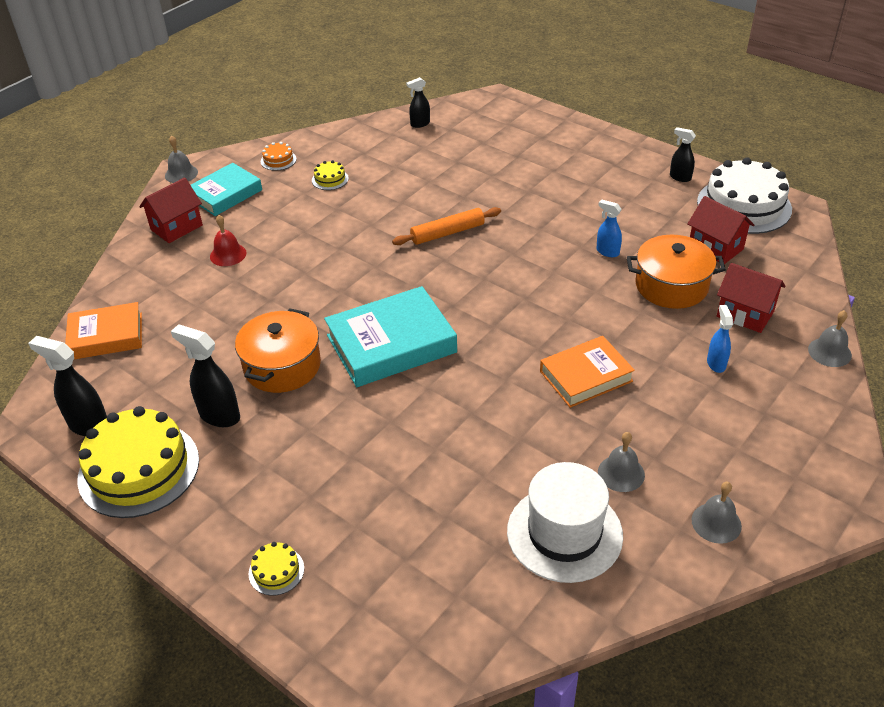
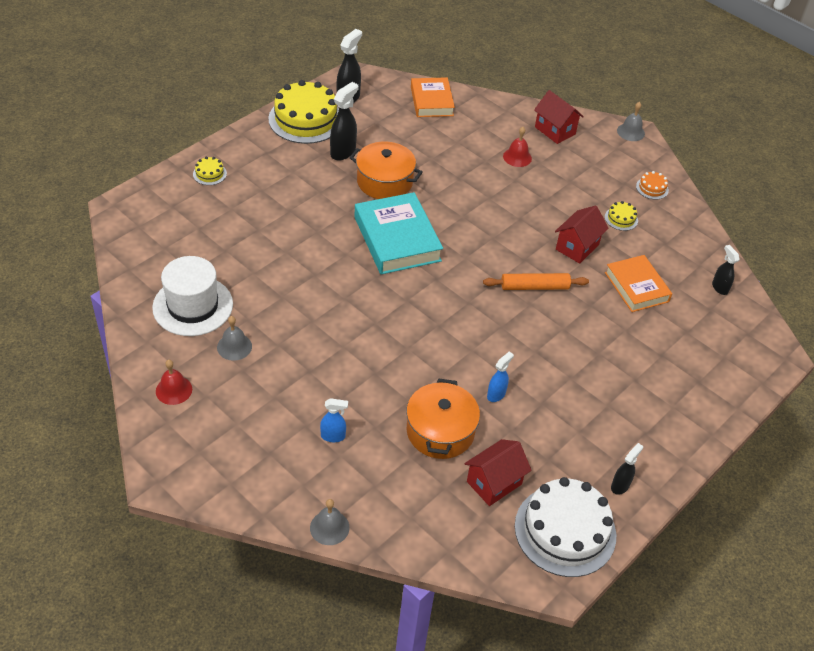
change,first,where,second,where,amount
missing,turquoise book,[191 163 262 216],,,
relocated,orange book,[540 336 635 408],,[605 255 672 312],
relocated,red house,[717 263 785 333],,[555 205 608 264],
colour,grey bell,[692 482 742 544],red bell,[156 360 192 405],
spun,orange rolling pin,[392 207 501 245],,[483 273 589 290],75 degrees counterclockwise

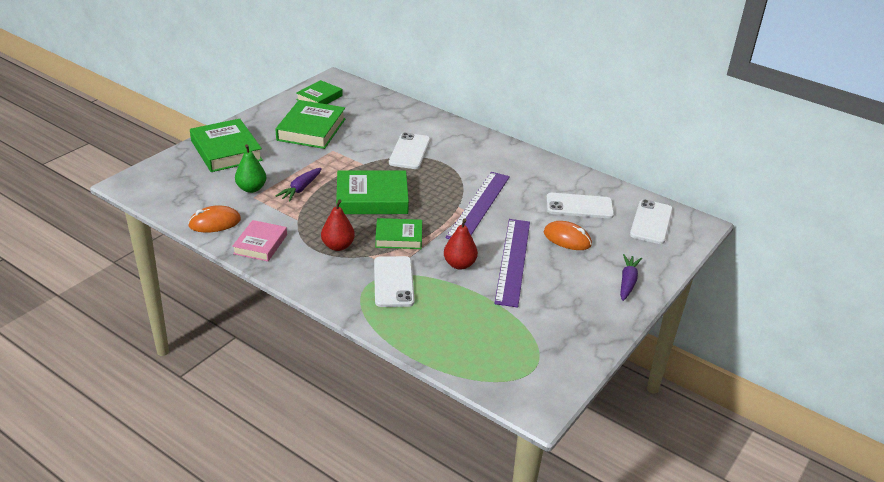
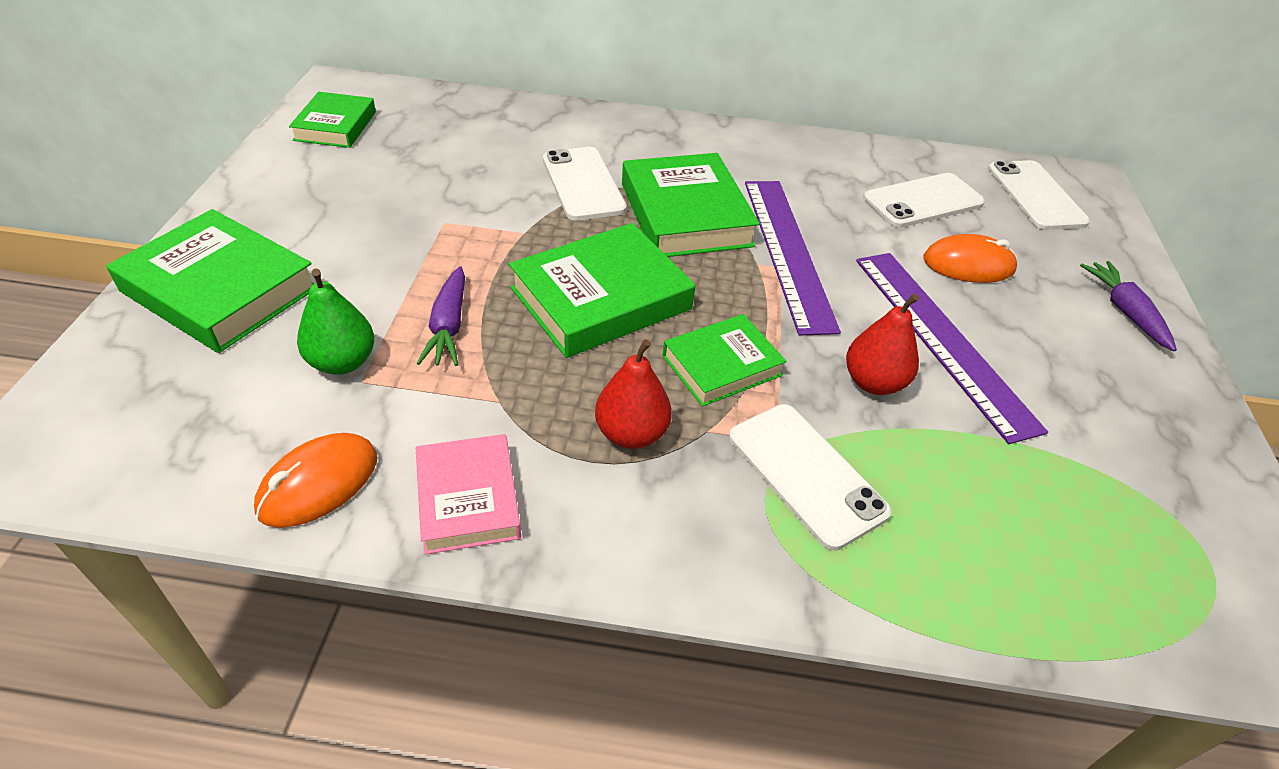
change,first,where,second,where,amount
relocated,green book,[275 100 345 149],,[622 153 760 257],

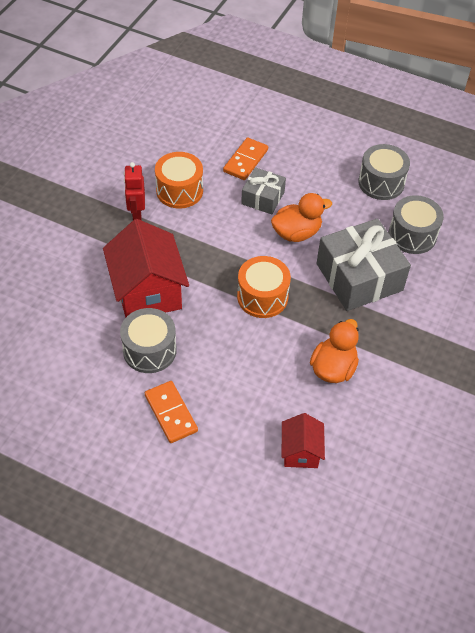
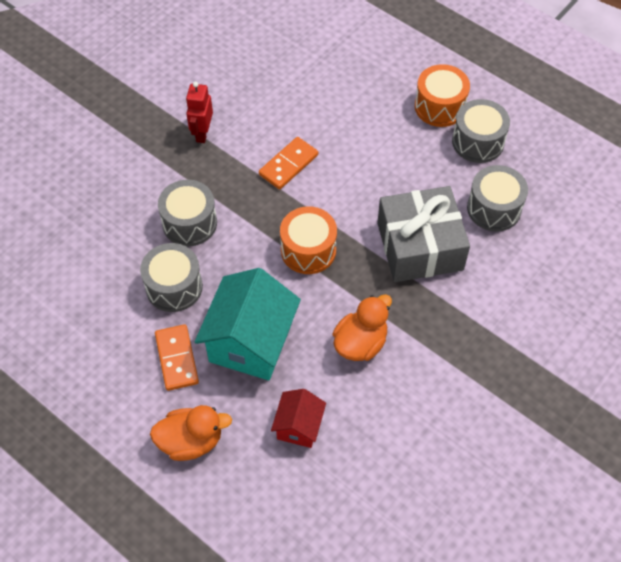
change,first,where,second,where,amount
missing,grey gift,[241 167 286 214],,,
appeared,,,turquoise house,[195 268 301 380],
relocated,orange drum,[155 152 203 209],,[415 64 470 127],
relocated,orange domino,[223 137 268 180],,[259 137 318 190],
relocated,orange duck,[271 193 332 242],,[150 405 232 461],
exchanged,red house,[103 219 189 317],grey drum,[158 180 217 246],

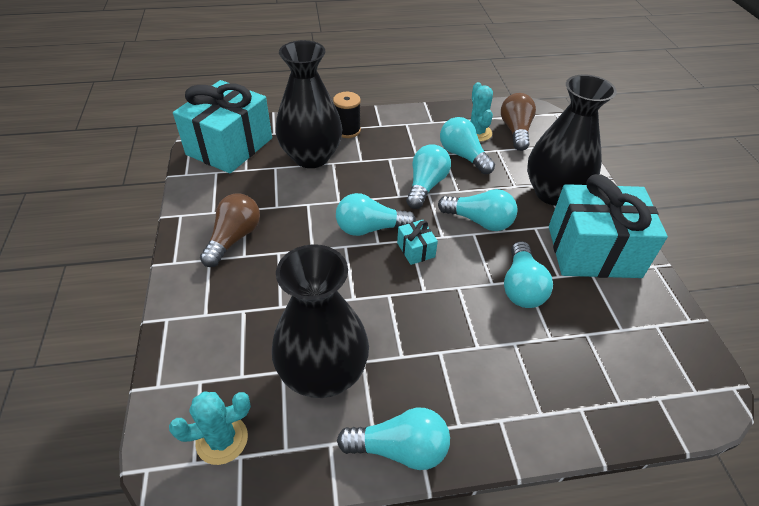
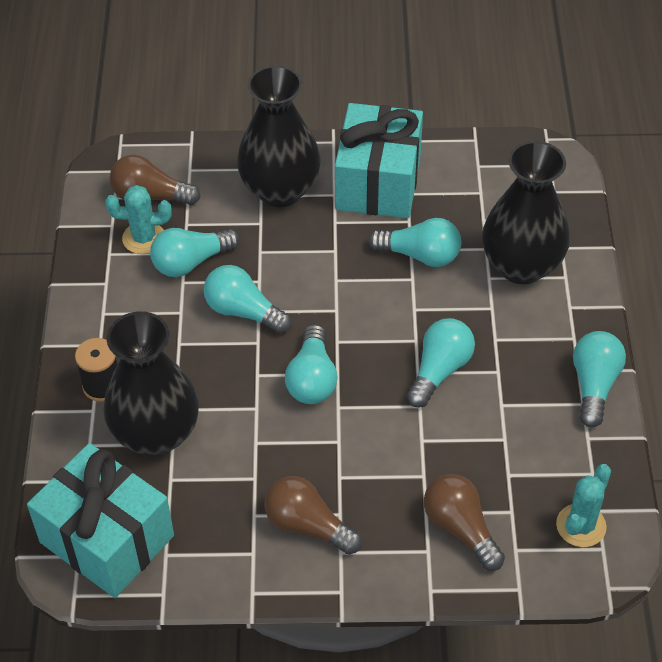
change,first,where,second,where,amount
missing,turquoise gift,[397 220 438 265],,,
appeared,,,brown light bulb,[424 474 505 571],
relocated,black vase,[272 244 369 398],,[482 141 570 284],
relocated,turquoise light bulb,[438 189 517 231],,[407 318 475 408],
spun,turquoise cactus,[169 391 251 465],,[556 464 611 547],45 degrees clockwise

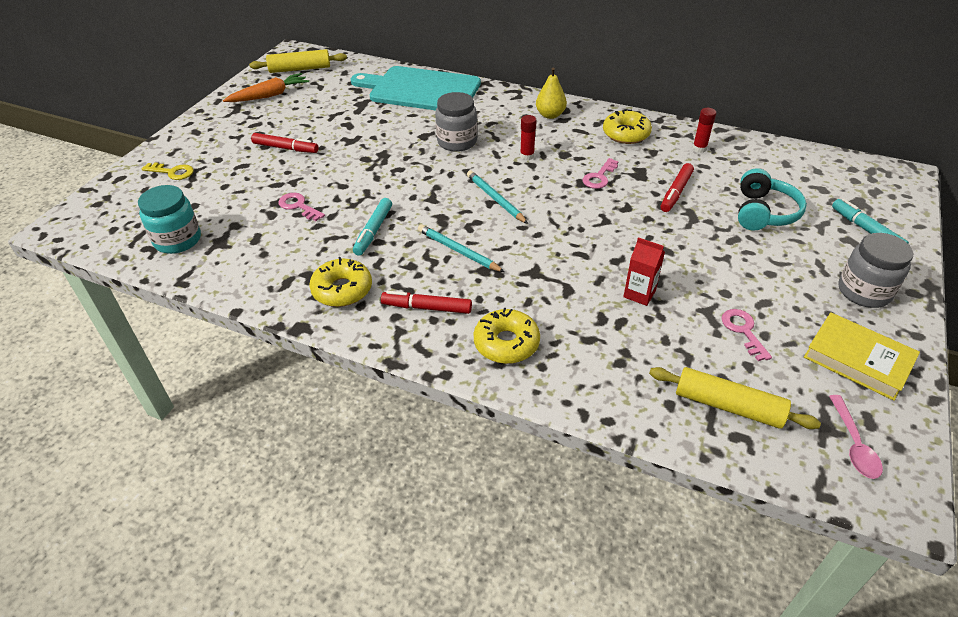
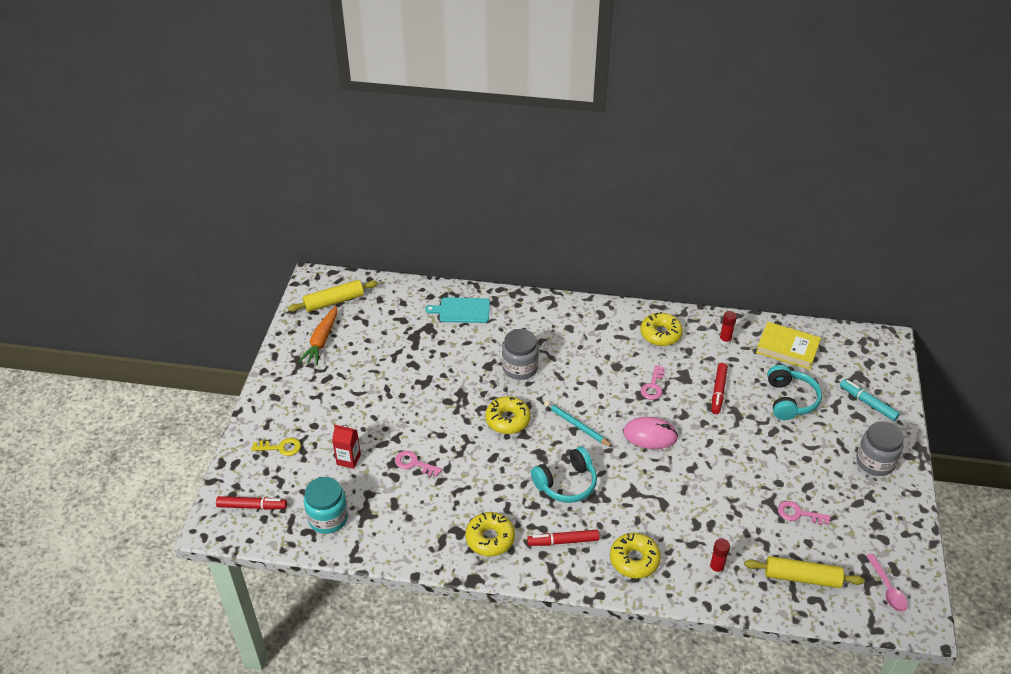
change,first,where,second,where,amount
missing,turquoise marker,[353 198 392 256],,,
missing,yellow pear,[536 67 567 119],,,
appeared,,,yellow donut,[485 396 531 434],
appeared,,,pink mouse,[623 417 678 449],
relocated,red marker,[251 133 319 153],,[216 496 287 510],
relocated,red glue stick,[520 115 537 160],,[709 538 730 575],
relocated,red carton,[623 237 665 306],,[332 425 361 469],
relocated,yellow book,[804 312 920 401],,[756 322 821 370],
exchanged,turquoise pencil,[418 224 505 272],turquoise headphones,[531 447 597 503],
spun,orange carrot,[223 73 309 102],,[298 306 337 365],150 degrees clockwise
spun,pink key,[721 309 772 361],,[778 501 831 525],45 degrees counterclockwise
size,turquoise cutting board,[351 66 481 110],,[425 297 490 323],x0.53

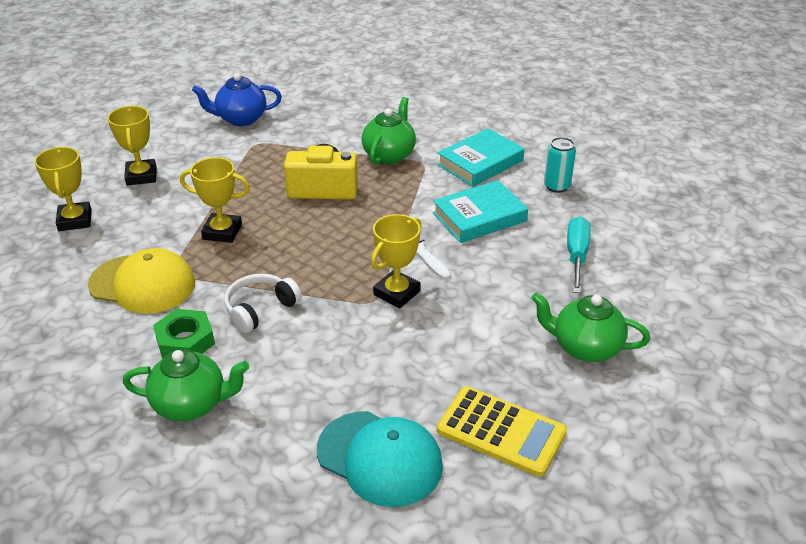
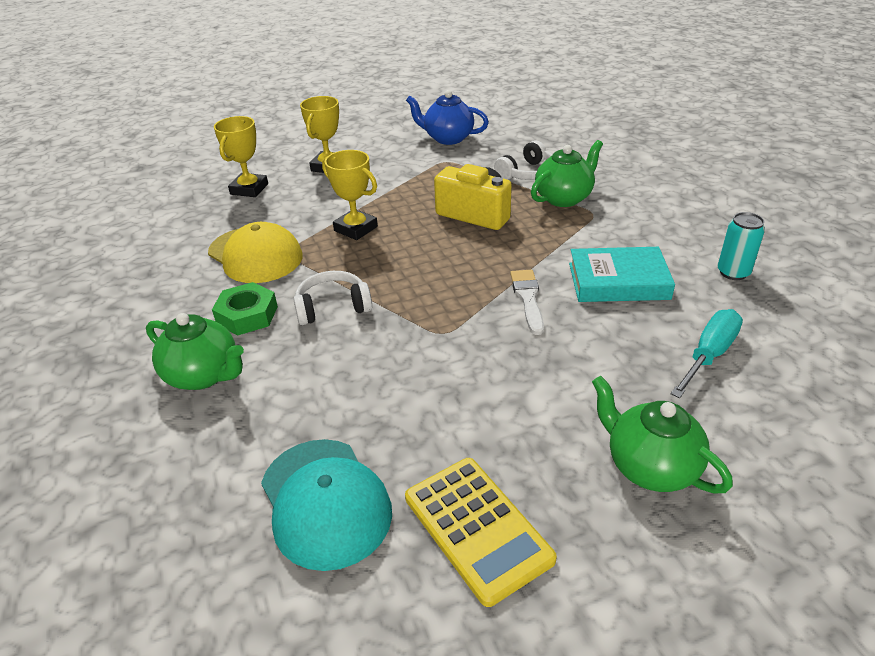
change,first,where,second,where,amount
missing,yellow trophy,[371 214 422 308],,,
missing,turquoise book,[437 128 525 187],,,
appeared,,,white headphones,[494 140 553 180],

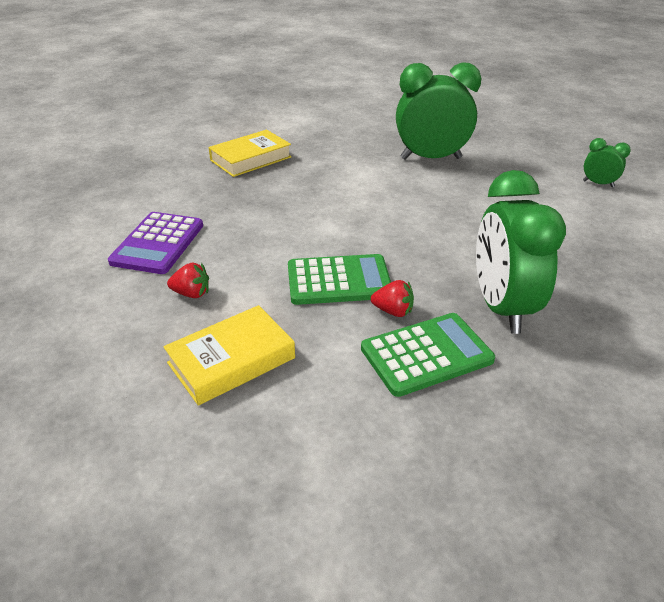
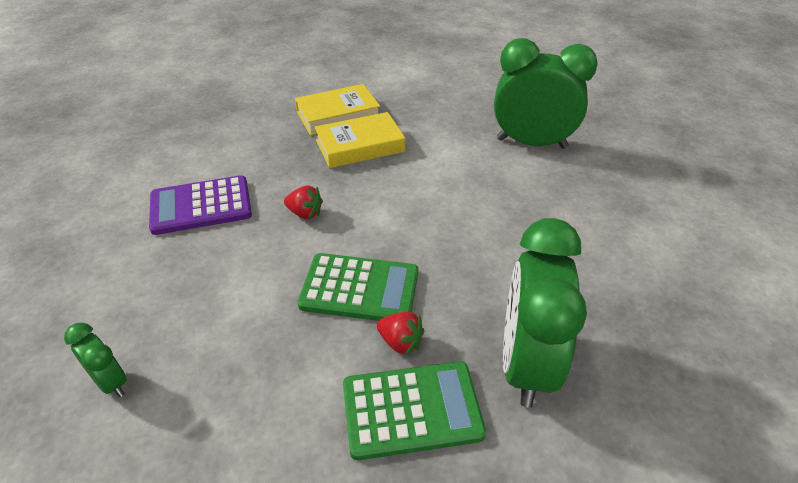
change,first,where,second,where,amount
relocated,yellow book,[163 305 295 406],,[315 112 405 168],
relocated,red strawberry,[167 263 209 298],,[284 185 323 219],
relocated,green clock,[583 138 631 187],,[64 323 127 397],
spun,purple calculator,[108 212 203 274],,[149 175 252 235],45 degrees clockwise

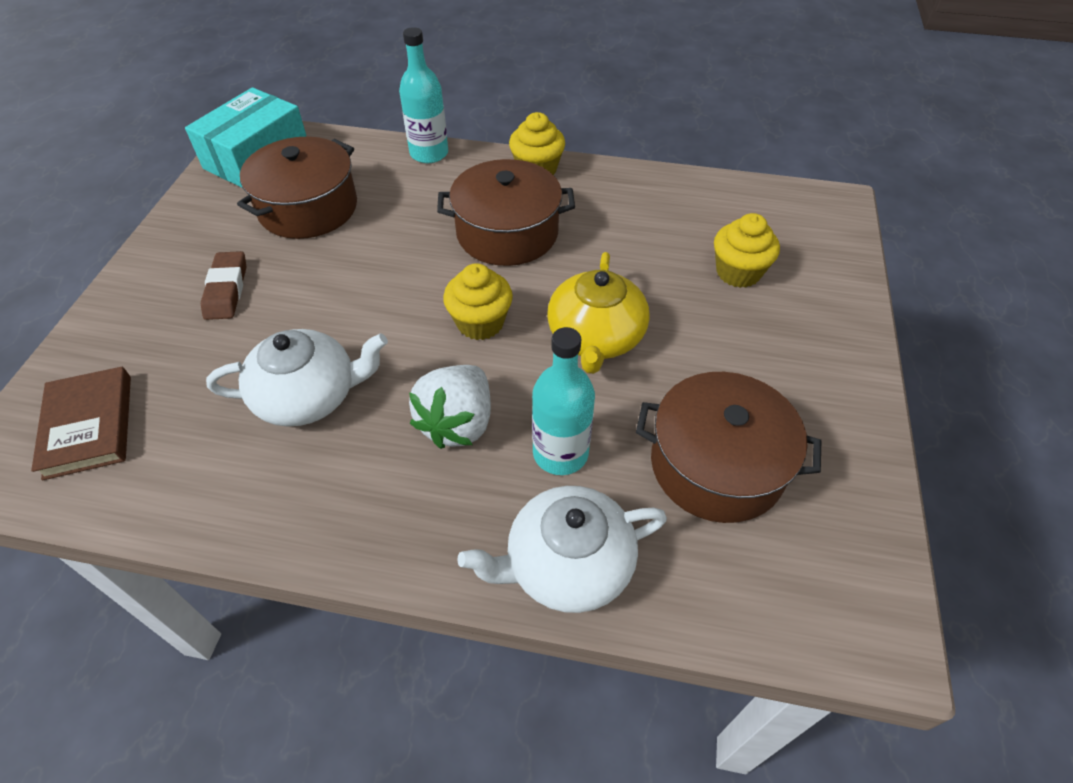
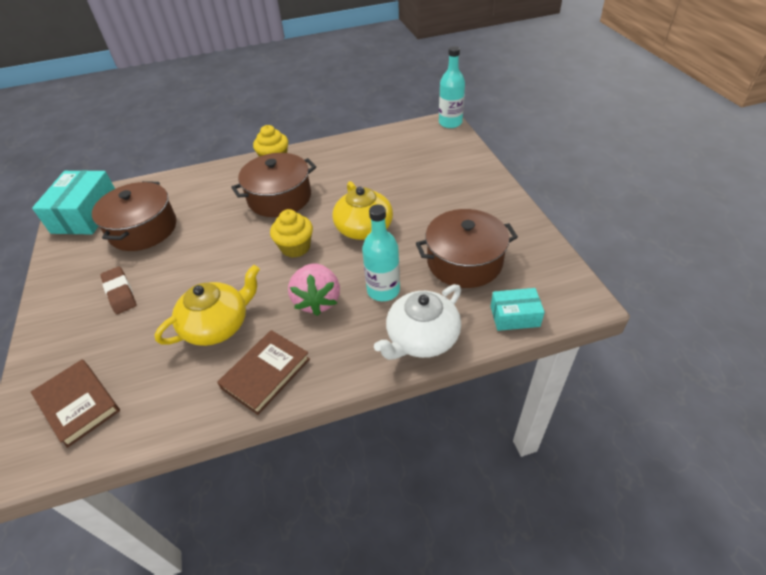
change,first,where,second,where,amount
missing,yellow cupcake,[714 213 780 288],,,
appeared,,,brown book,[217 330 310 415],
appeared,,,turquoise box,[490 288 545 331],
relocated,turquoise bottle,[399 27 448 163],,[439 46 465 128],
colour,white teapot,[206 329 388 426],yellow teapot,[155 265 260 346],
colour,white strawberry,[409 365 491 449],pink strawberry,[288 263 340 316],

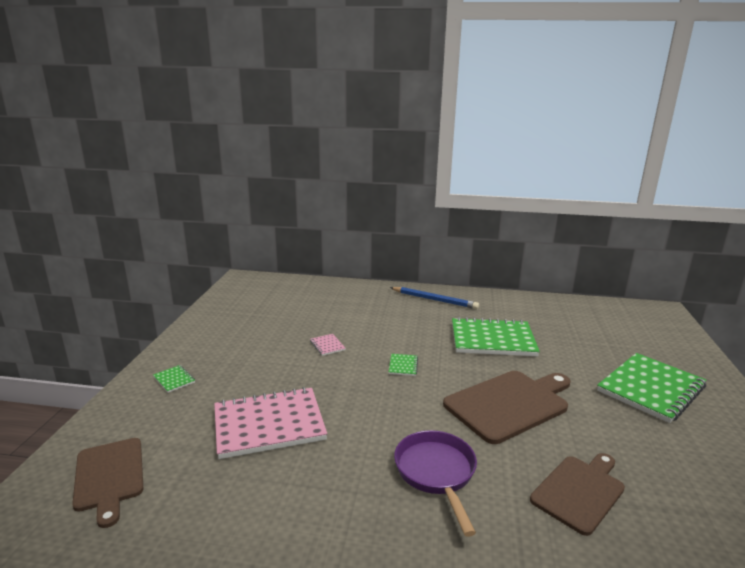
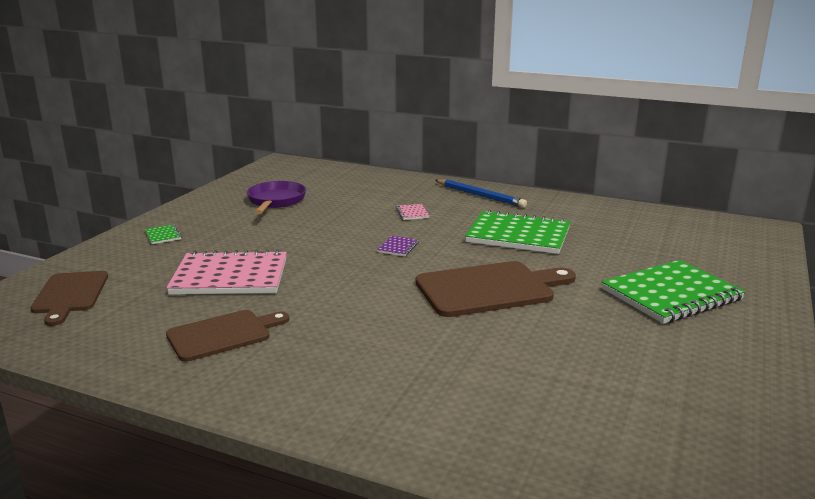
change,first,where,second,where,amount
relocated,pink notebook,[310 334 345 356],,[396 204 430 220],
relocated,purple pan,[394 430 477 537],,[247 181 306 214],
relocated,brown cutting board,[530 453 625 536],,[166 310 289 362],
colour,green notebook,[389 354 418 376],purple notebook,[377 236 419 256],

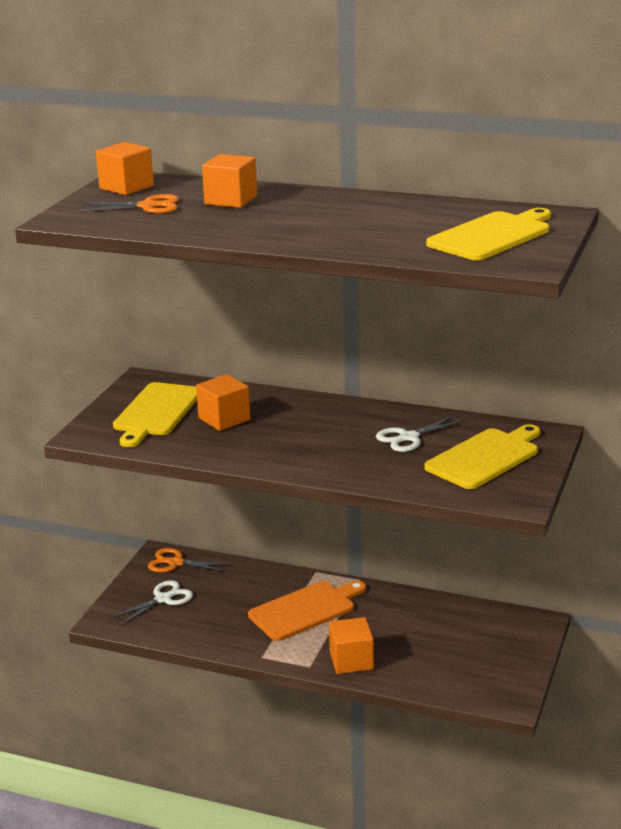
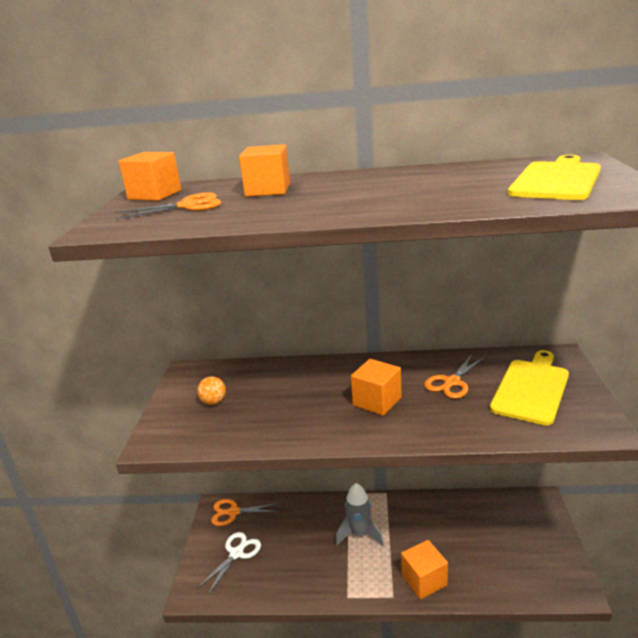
change,first,where,second,where,amount
relocated,orange cube,[196 374 250 431],,[351 359 402 416],
exchanged,yellow cutting board,[113 382 197 447],orange ball,[197 376 226 405],
exchanged,orange cutting board,[248 581 366 641],grey rocket,[335 483 384 546],
colour,white scissors,[376 415 466 452],orange scissors,[424 354 485 399],

